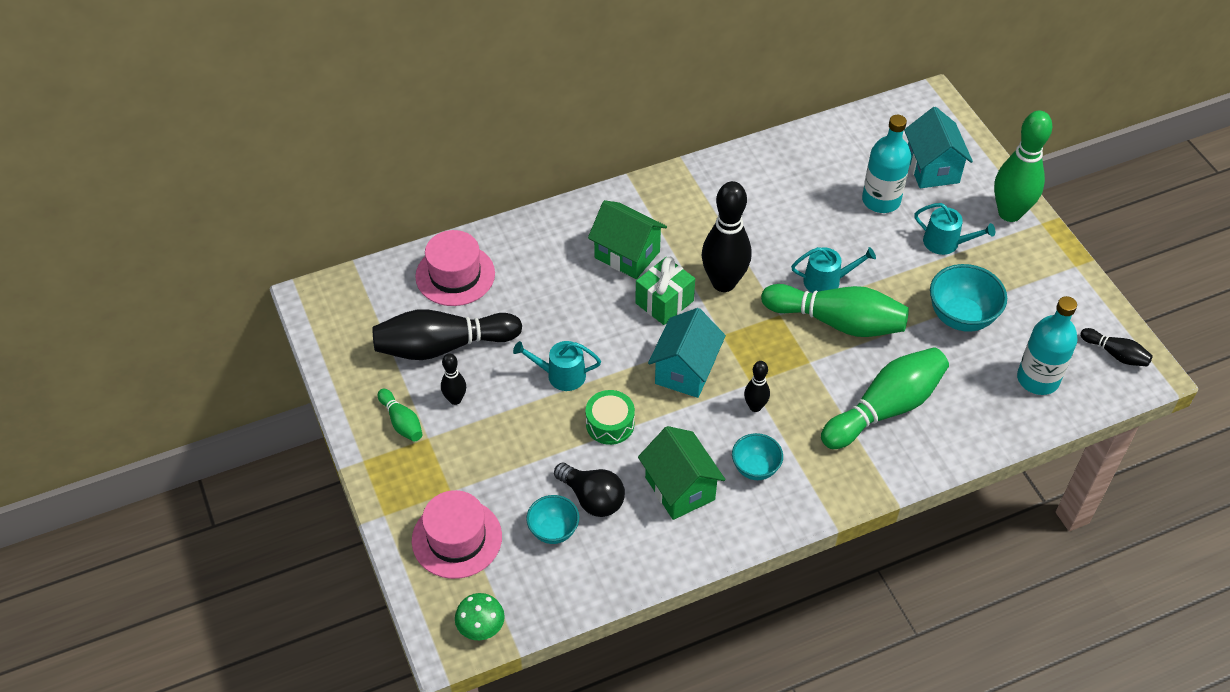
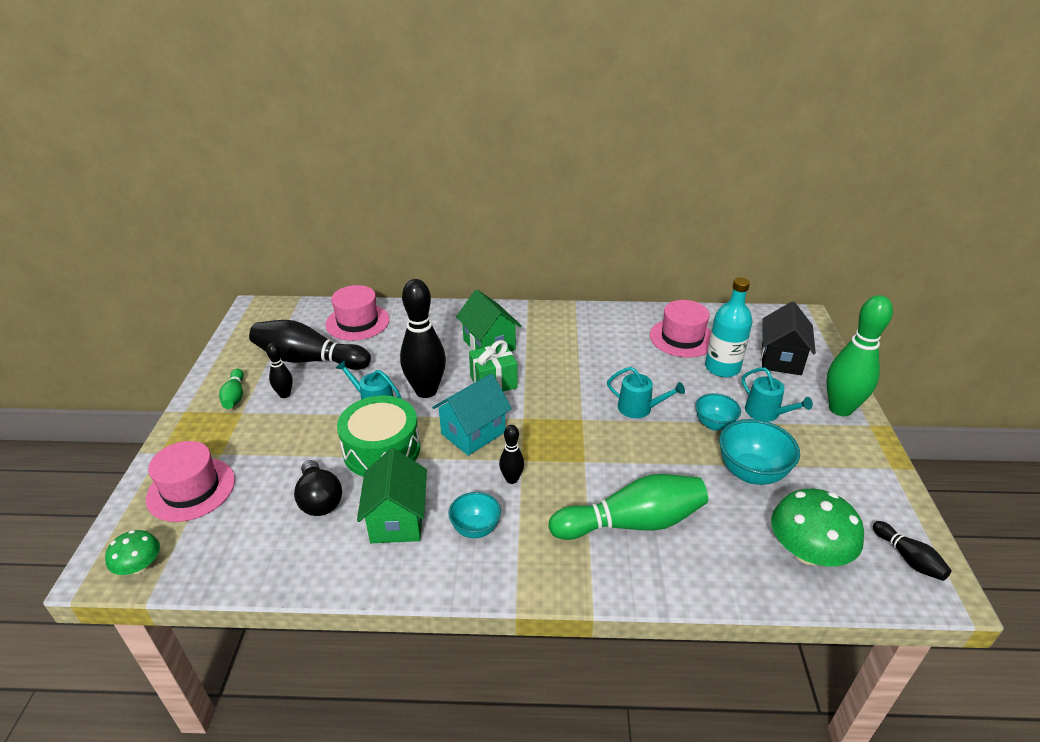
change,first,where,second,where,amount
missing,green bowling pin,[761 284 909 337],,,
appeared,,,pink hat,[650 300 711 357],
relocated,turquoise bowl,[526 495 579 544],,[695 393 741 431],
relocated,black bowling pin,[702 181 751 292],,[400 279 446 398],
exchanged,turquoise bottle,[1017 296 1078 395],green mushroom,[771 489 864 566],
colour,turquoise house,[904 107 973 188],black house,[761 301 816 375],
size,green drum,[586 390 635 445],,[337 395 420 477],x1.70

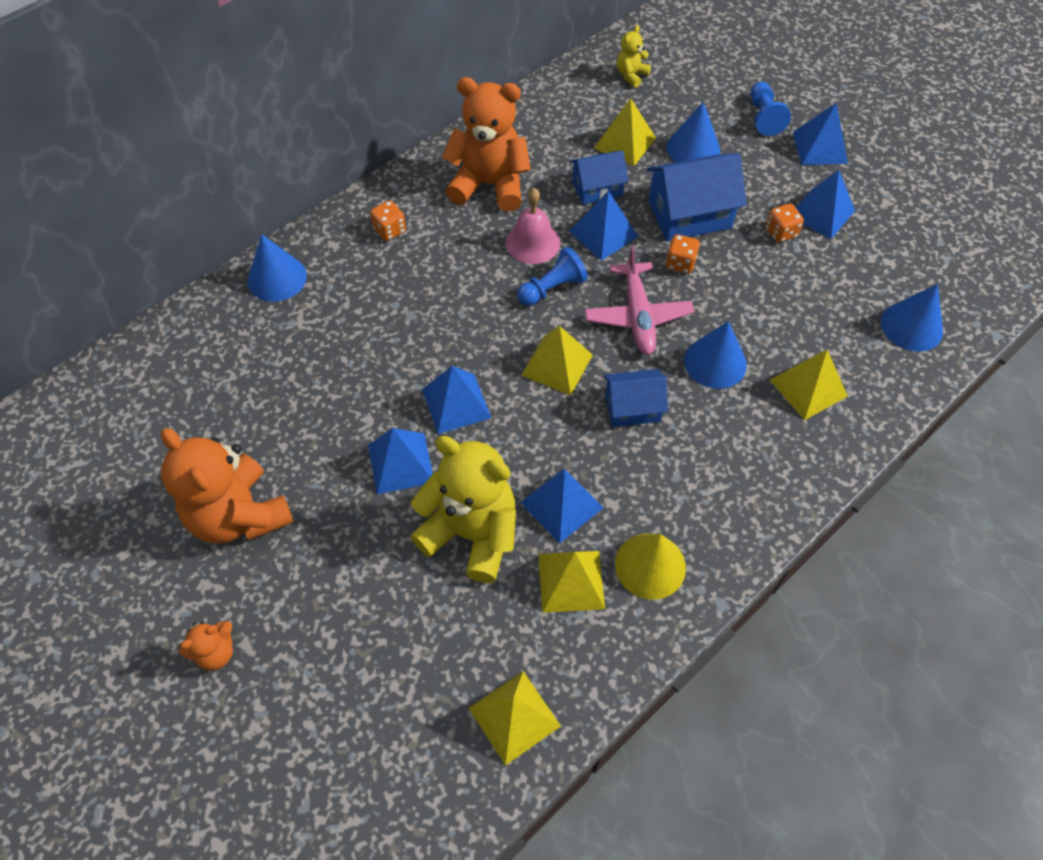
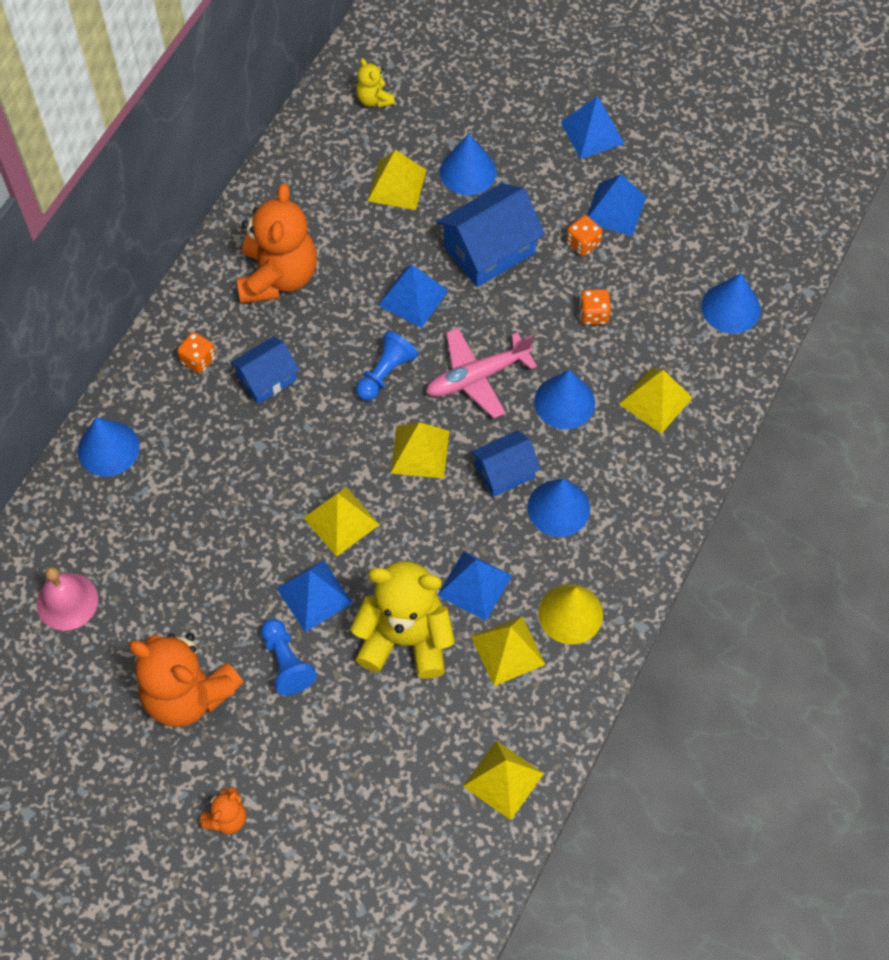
change,first,where,second,where,amount
appeared,,,blue cone,[528 479 590 537],
relocated,pink bell,[505 188 560 264],,[36 567 98 631],
relocated,blue house,[570 151 629 205],,[230 337 299 404],
relocated,orange dice,[665 234 700 274],,[579 289 611 325],
relocated,blue pawn,[750 82 791 136],,[261 619 317 695],
colour,blue pyramid,[422 366 491 434],yellow pyramid,[303 487 380 557],
spun,orange teddy bear,[442 77 531 212],,[237 183 317 304],105 degrees clockwise
spun,pink plane,[585 246 694 355],,[426 328 537 419],90 degrees clockwise
spun,yellow teddy bear,[617 25 651 87],,[356 58 395 108],45 degrees counterclockwise

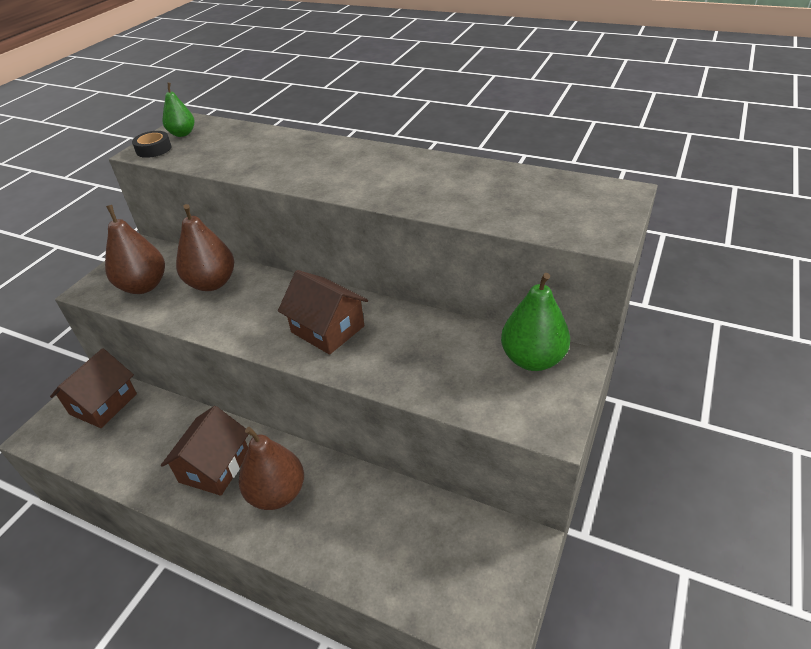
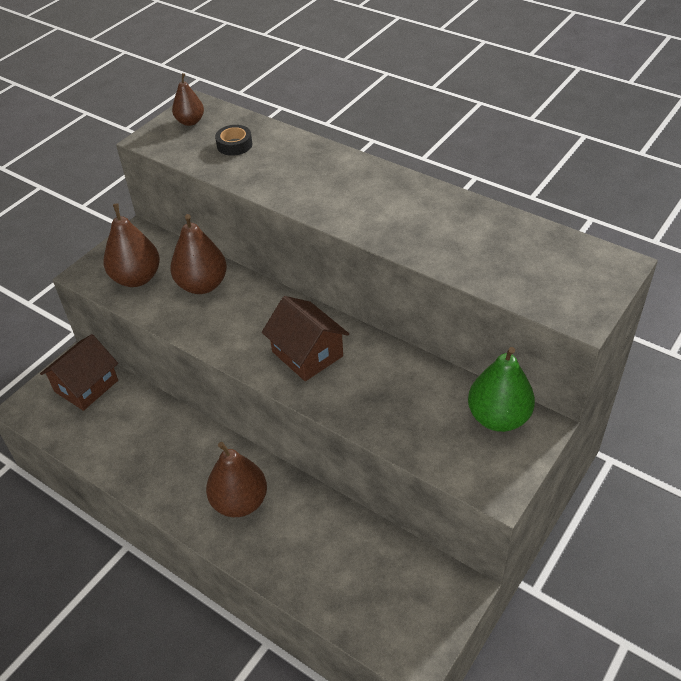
change,first,where,second,where,amount
missing,brown house,[161 406 249 496],,,
relocated,black tape,[132 131 172 158],,[215 125 252 156],
colour,green pear,[163 83 194 137],brown pear,[172 73 204 126],

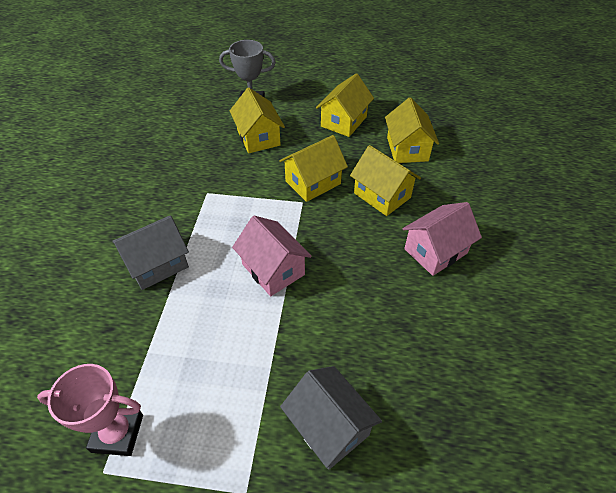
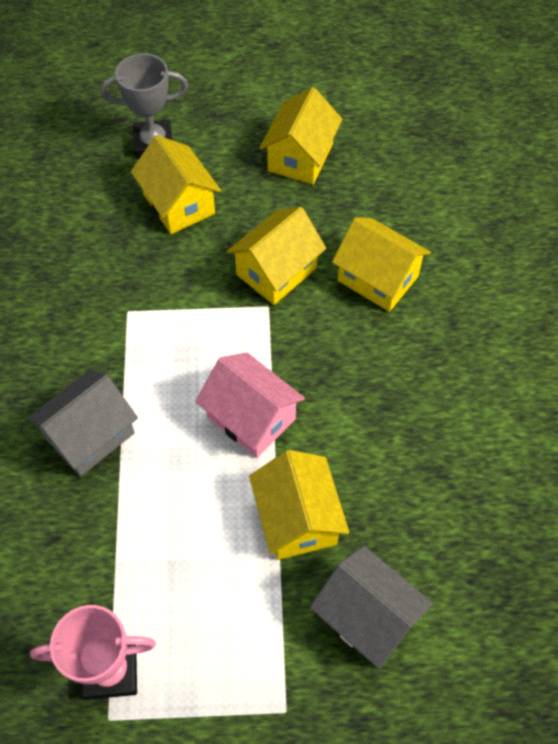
change,first,where,second,where,amount
missing,pink house,[402 202 482 276],,,
relocated,yellow house,[385 97 439 163],,[249 450 349 560],

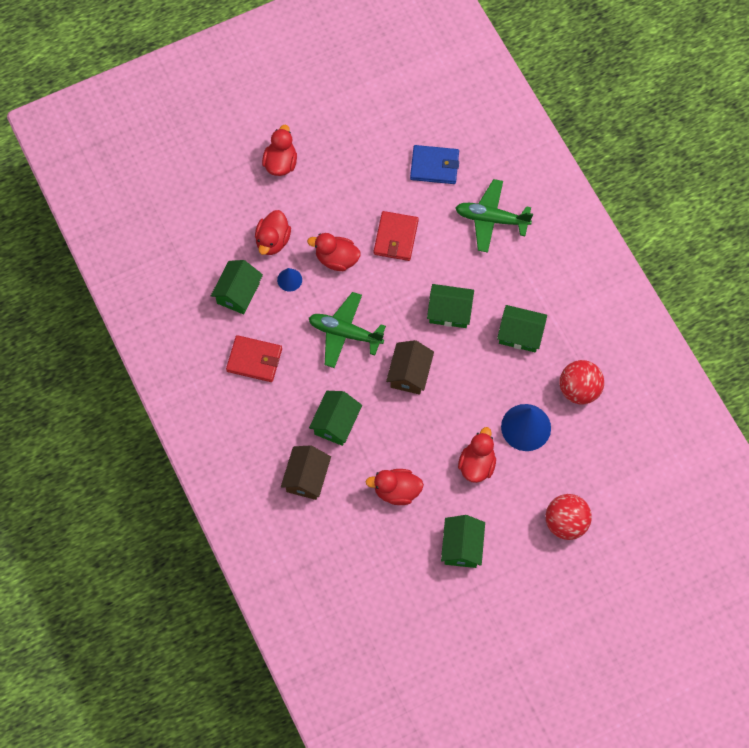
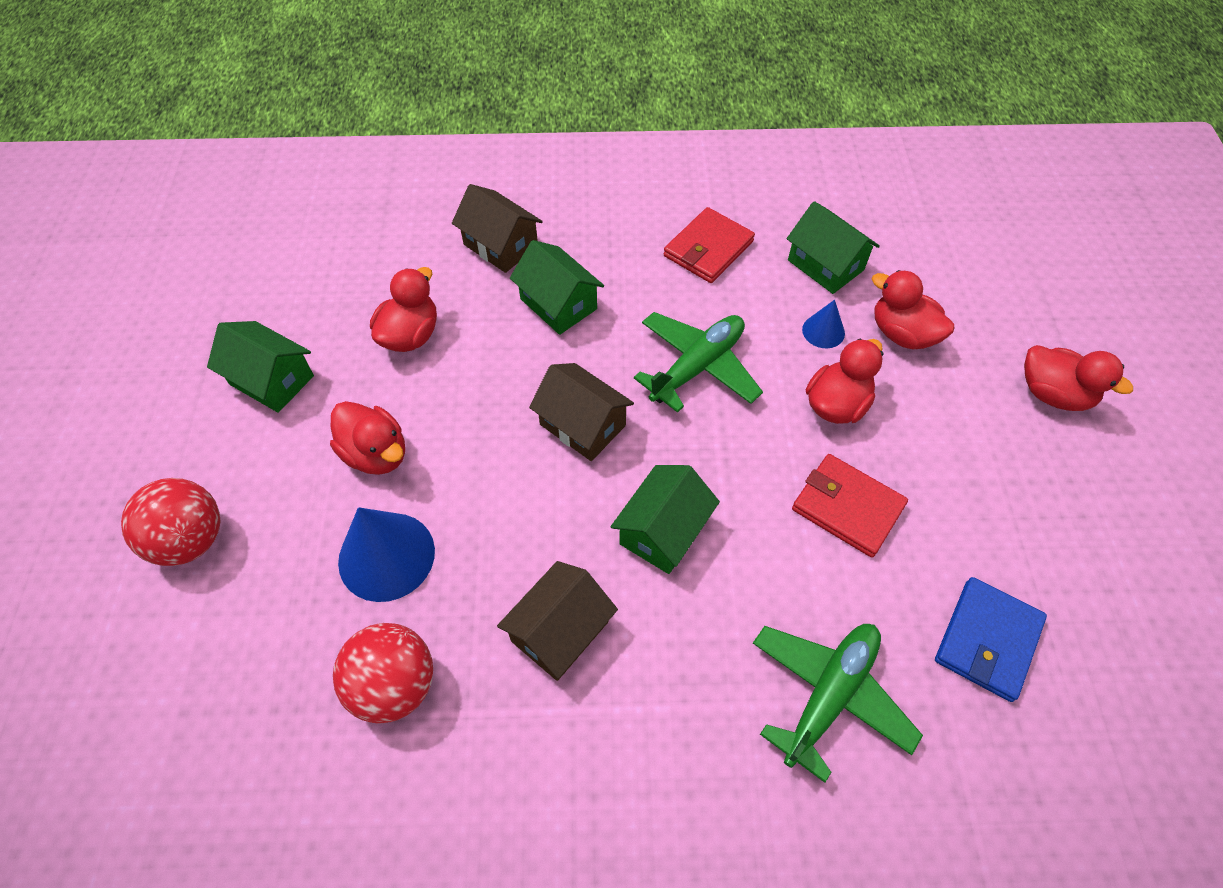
change,first,where,second,where,amount
colour,green house,[497 305 547 353],brown house,[497 561 618 681],

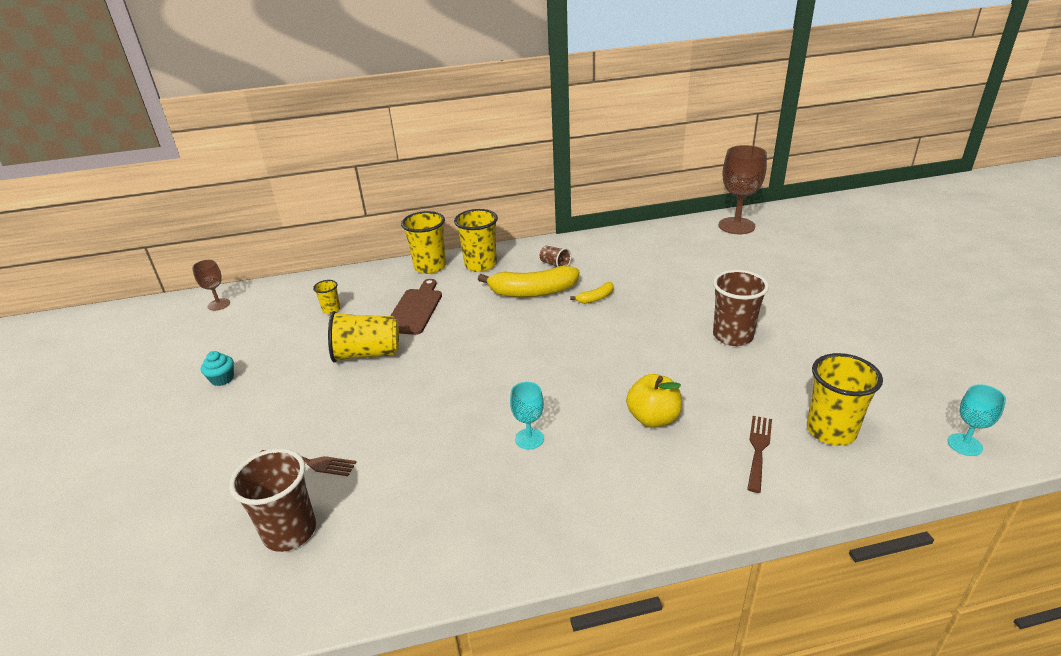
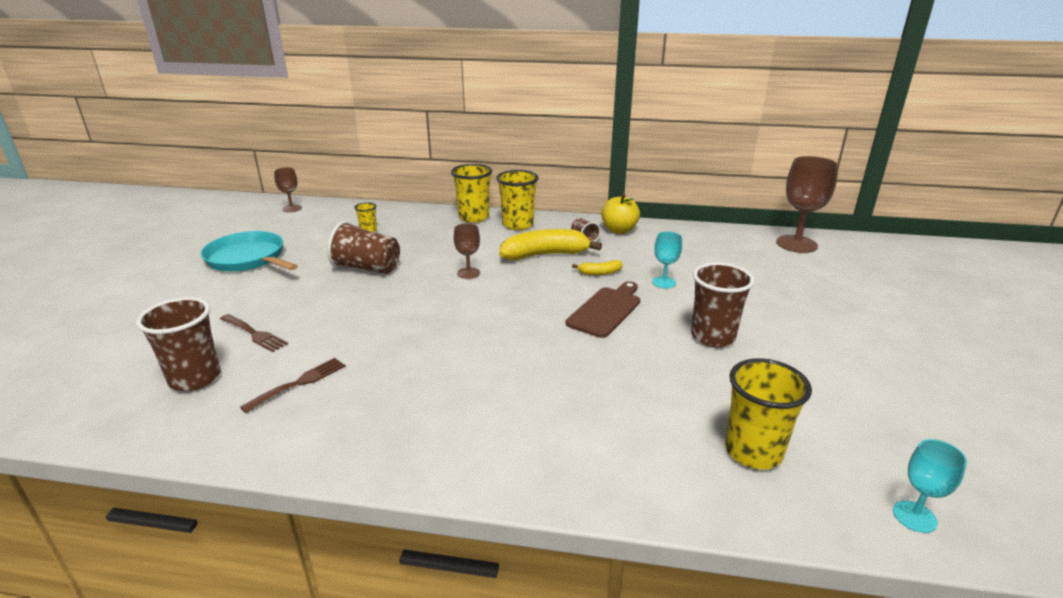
change,first,where,second,where,amount
appeared,,,brown goblet,[454 223 480 279],
relocated,brown cutting board,[390 279 442 335],,[566 281 640 338],
relocated,turquoise goblet,[510 382 544 450],,[652 231 682 288],
relocated,yellow apple,[626 374 682 428],,[601 193 640 234],
relocated,brown fork,[747 416 772 493],,[240 358 345 413],
exchanged,turquoise cupcake,[201 351 234 386],turquoise pan,[200 231 298 272],
colour,yellow cup,[328 311 399 362],brown cup,[327 221 400 274],
spun,yellow banana,[478 266 579 297],,[499 229 602 260],150 degrees clockwise

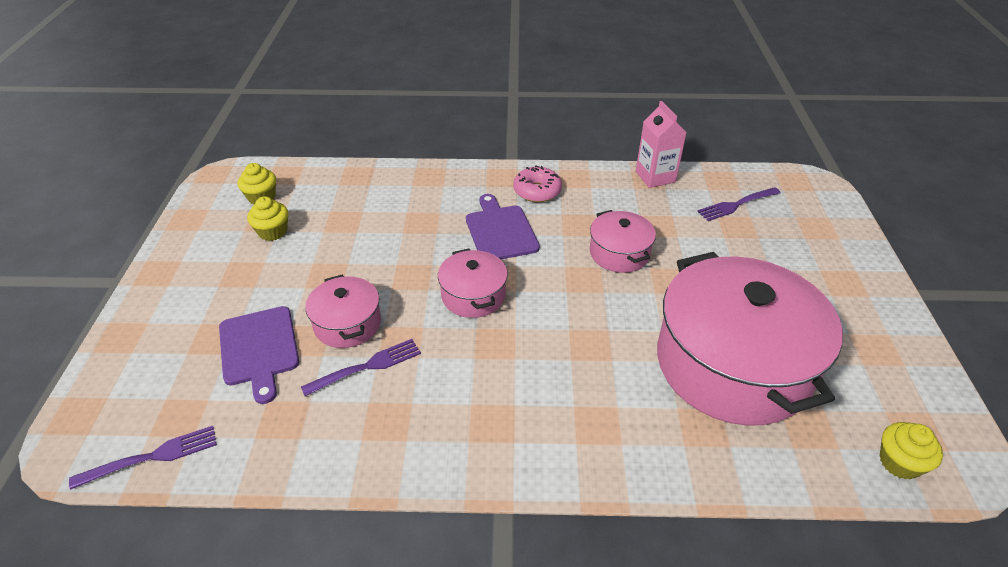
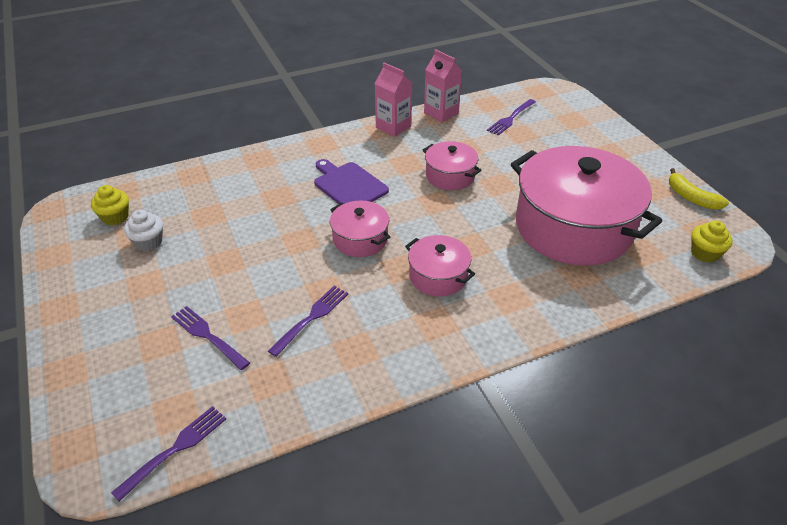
change,first,where,second,where,amount
missing,pink donut,[513 166 562 202],,,
appeared,,,pink carton,[375 63 412 137],
appeared,,,yellow banana,[669 168 729 209],
relocated,pink pot,[305 274 381 348],,[405 235 475 296],
exchanged,purple cutting board,[219 306 299 404],purple fork,[171 306 250 370],
colour,yellow cupcake,[247 196 288 241],white cupcake,[124 209 163 251],

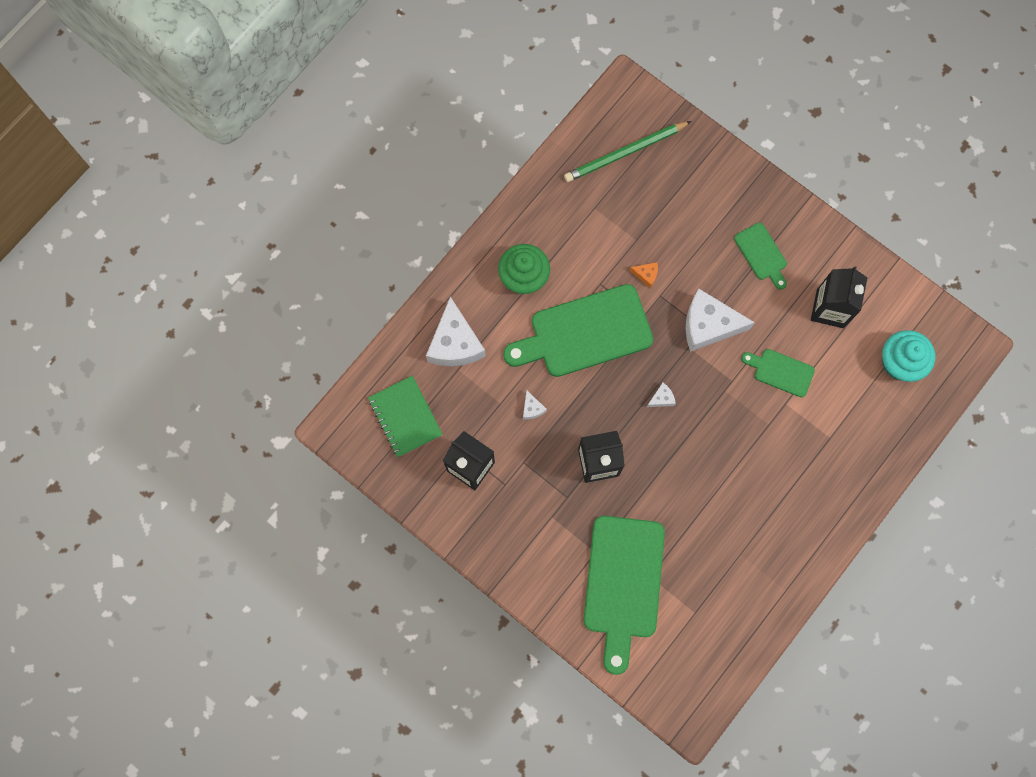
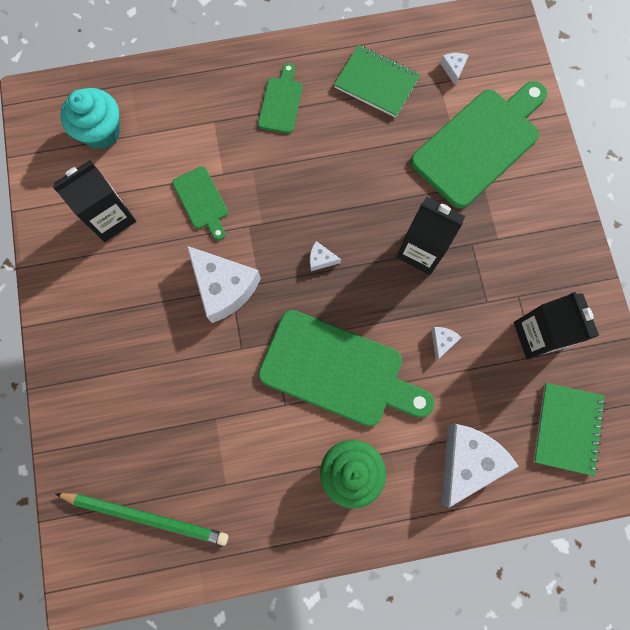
change,first,where,second,where,amount
missing,orange cheese,[630 262 658 288],,,
appeared,,,green notebook,[334 45 420 118],
appeared,,,white cheese,[440 53 469 85],
relocated,green cutting board,[734 223 787 290],,[258 63 303 134],

